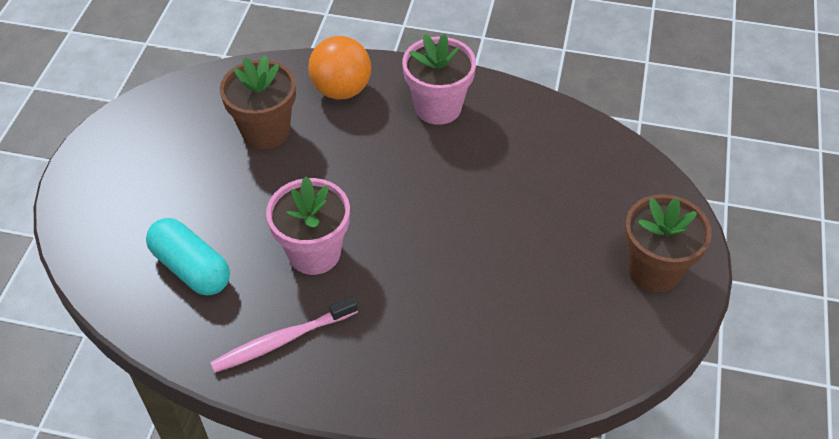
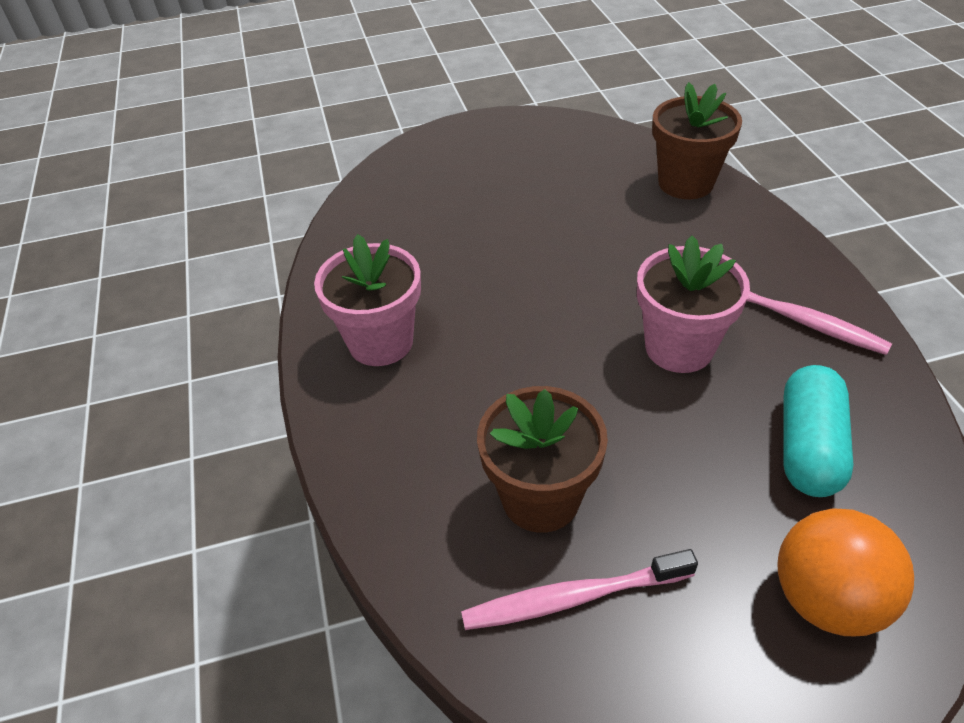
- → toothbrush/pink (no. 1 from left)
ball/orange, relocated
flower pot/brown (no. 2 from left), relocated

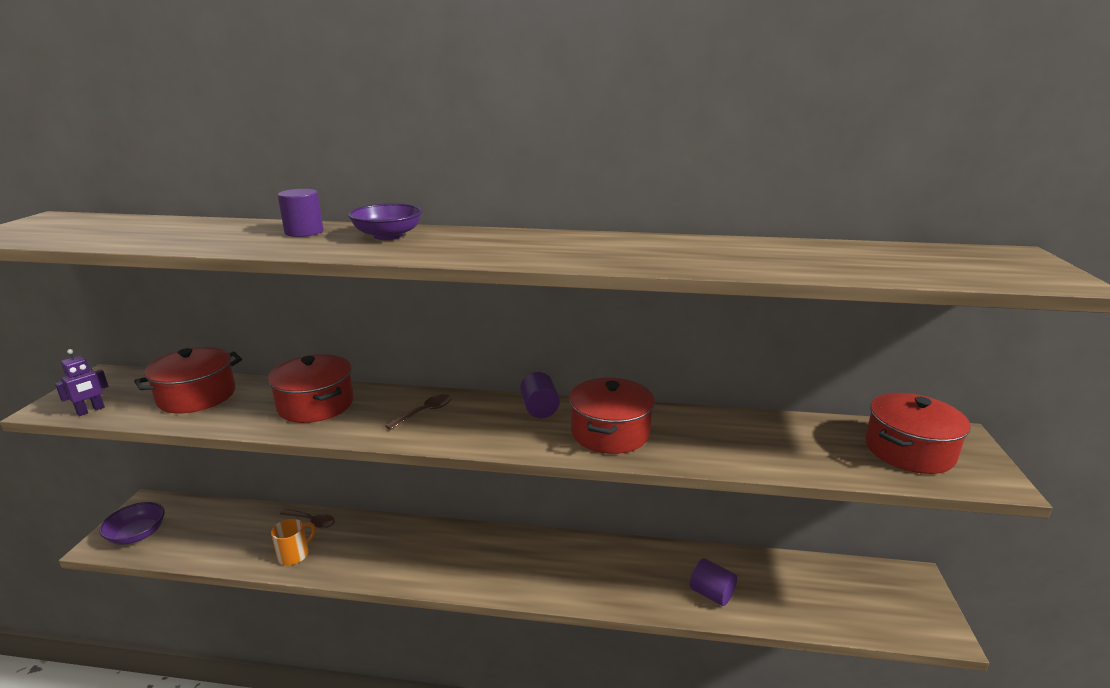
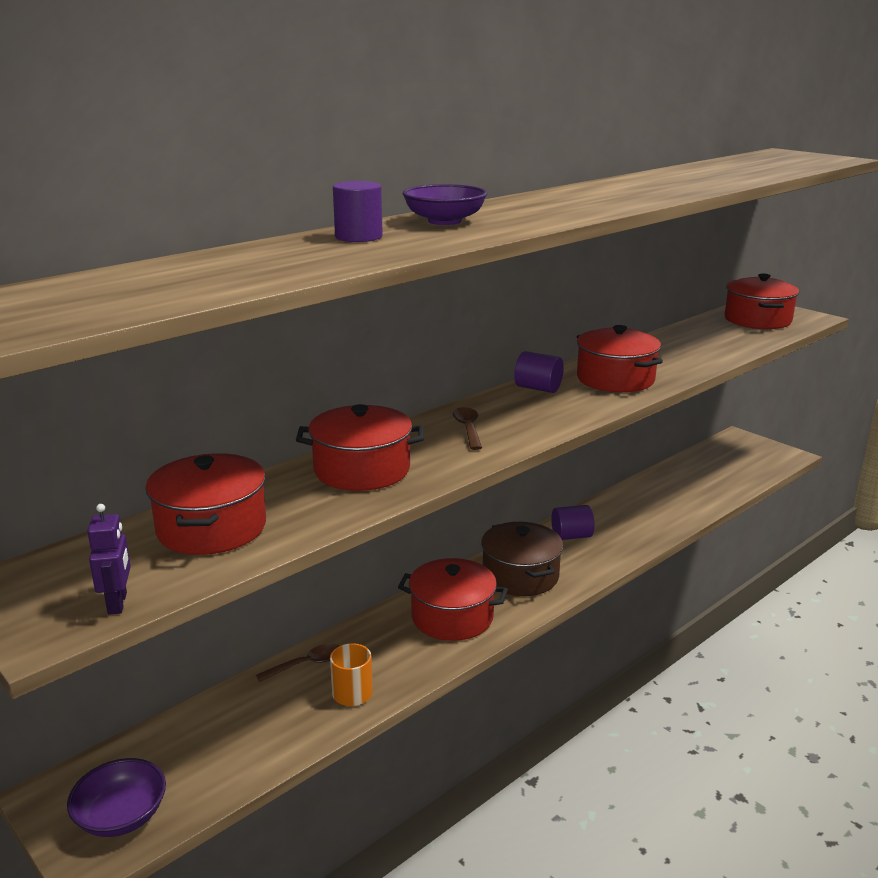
- → pot/red (no. 3 from left)
- → pot/brown
cylinder/purple (no. 3 from left), relocated

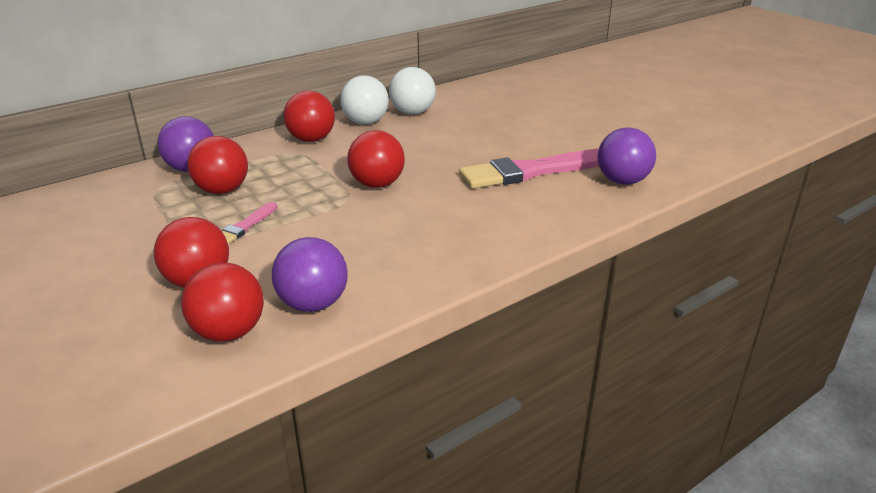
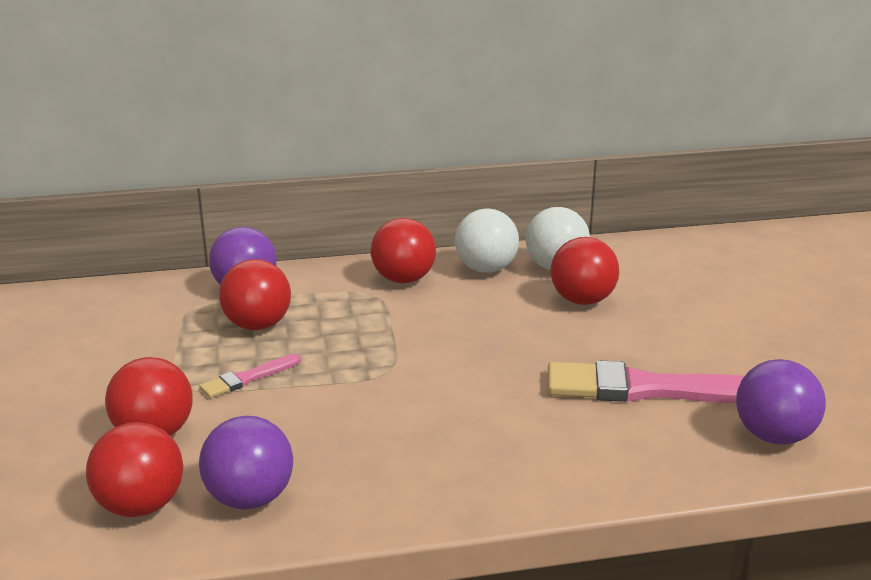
ball/red (no. 5 from left), relocated

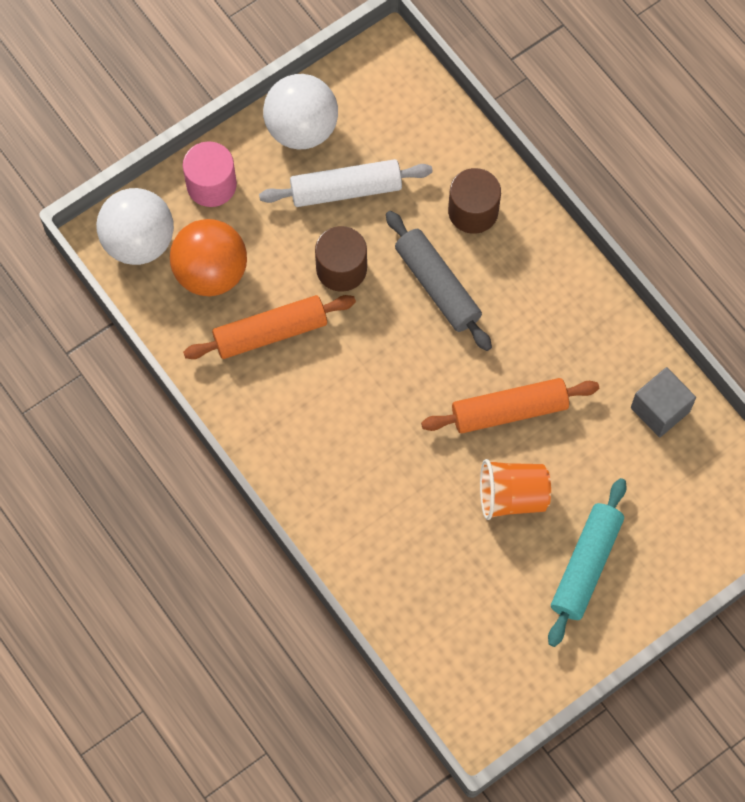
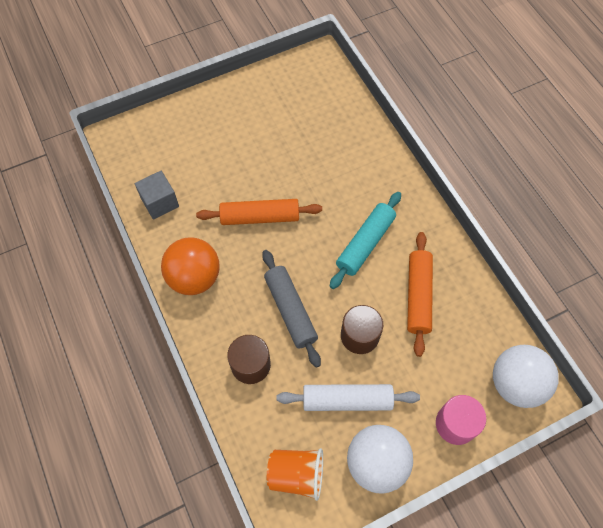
ball/orange, relocated
cup/orange, relocated
rolling pin/turquoise, relocated
rolling pin/orange (no. 1 from left in the first image) → rolling pin/orange (no. 2 from left), 75 degrees counterclockwise

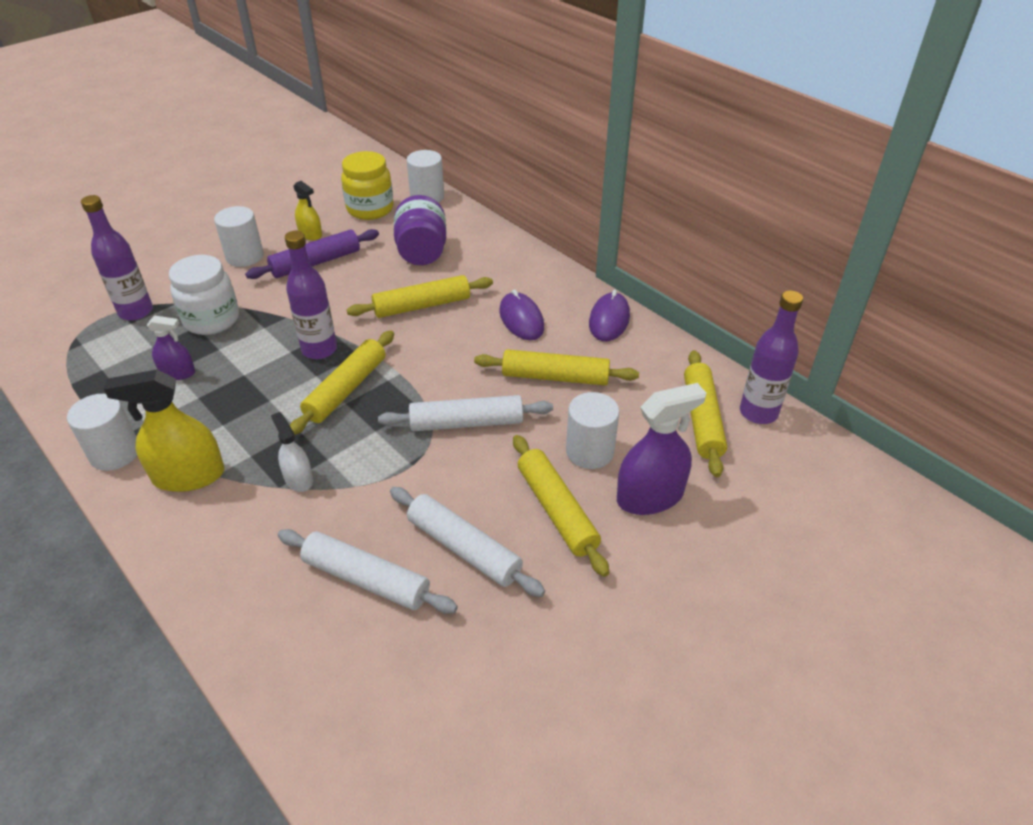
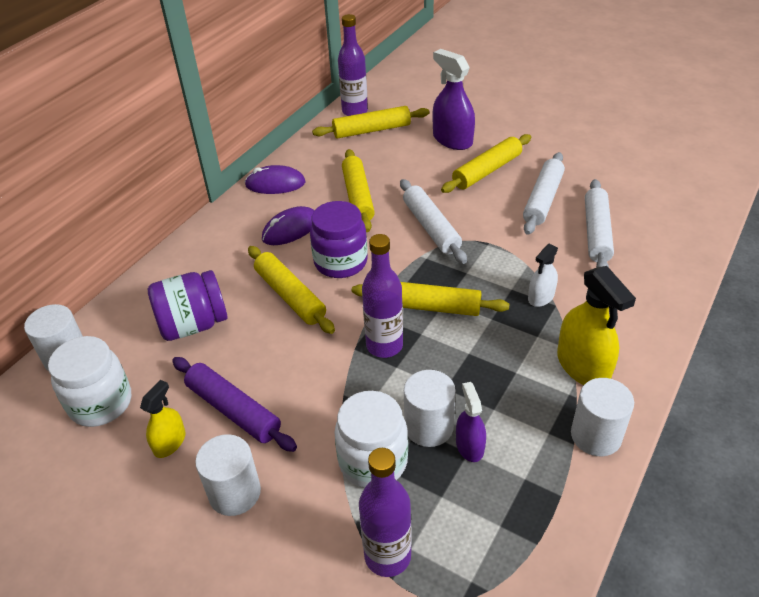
- → jar/purple (no. 2 from left)
cylinder/white (no. 4 from left in the first image) → cylinder/white (no. 3 from left), relocated
jar/yellow → jar/white (no. 1 from left)

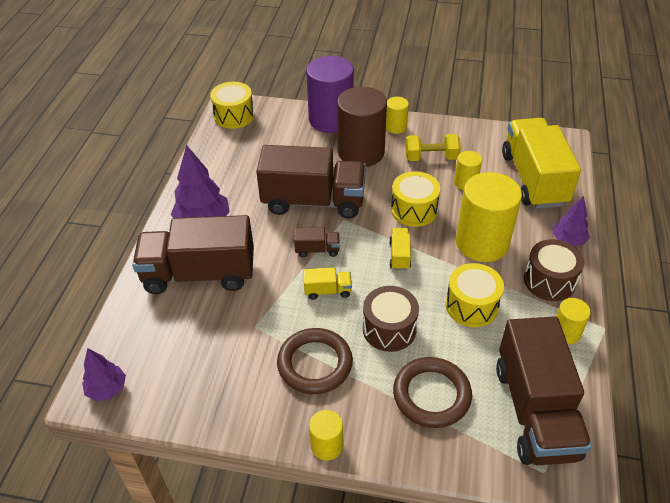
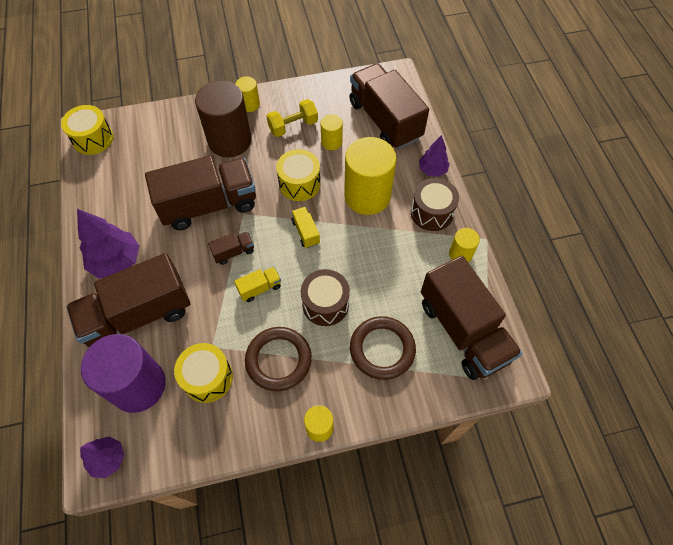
cylinder/purple, relocated
drum/yellow (no. 3 from left in the first image) → drum/yellow (no. 2 from left), relocated
truck/yellow (no. 3 from left) → truck/brown (no. 4 from left)

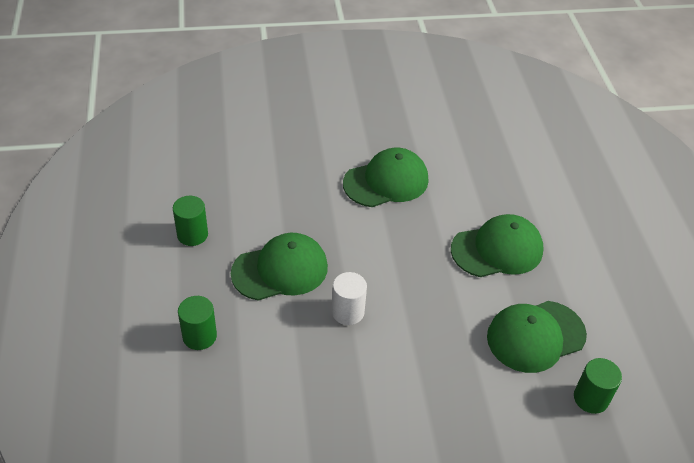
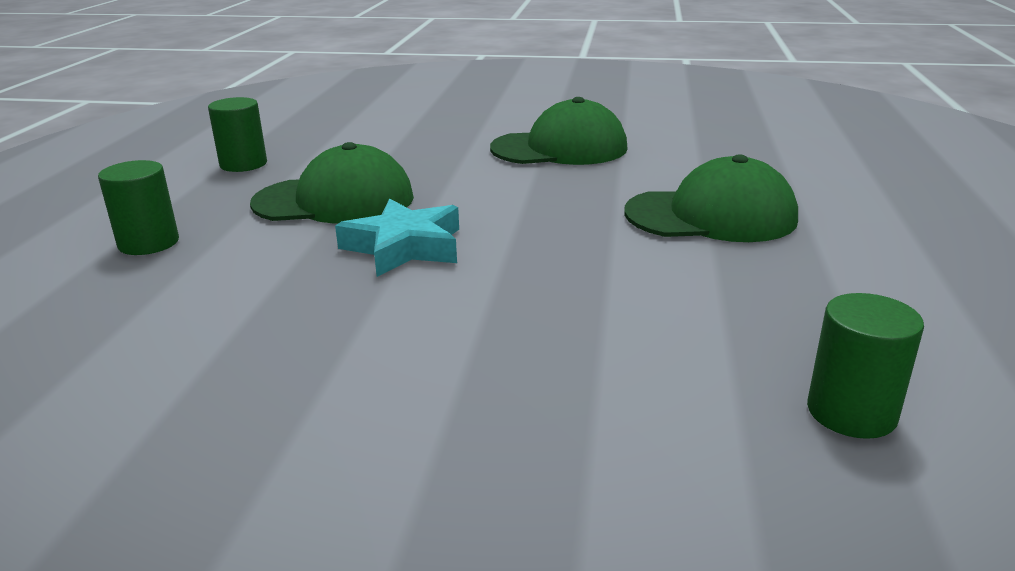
cap/green (no. 4 from left) → -
cylinder/white → star/turquoise

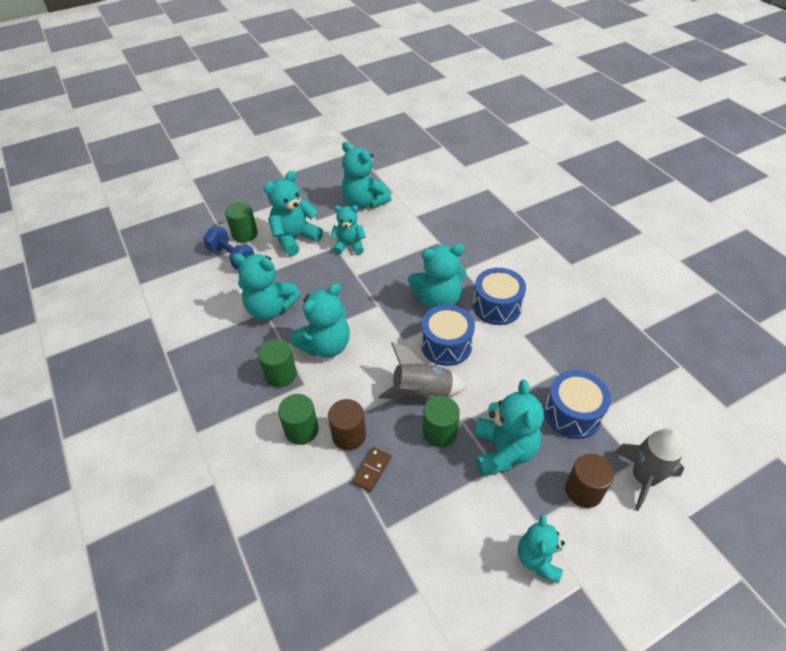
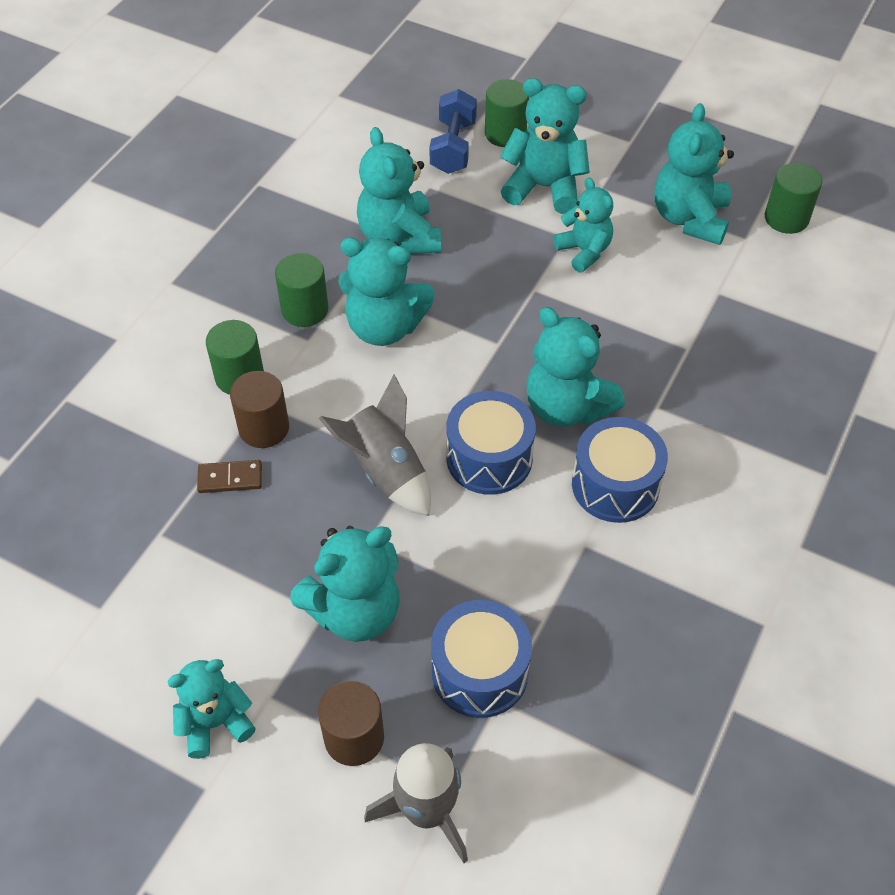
cylinder/green (no. 4 from left), relocated

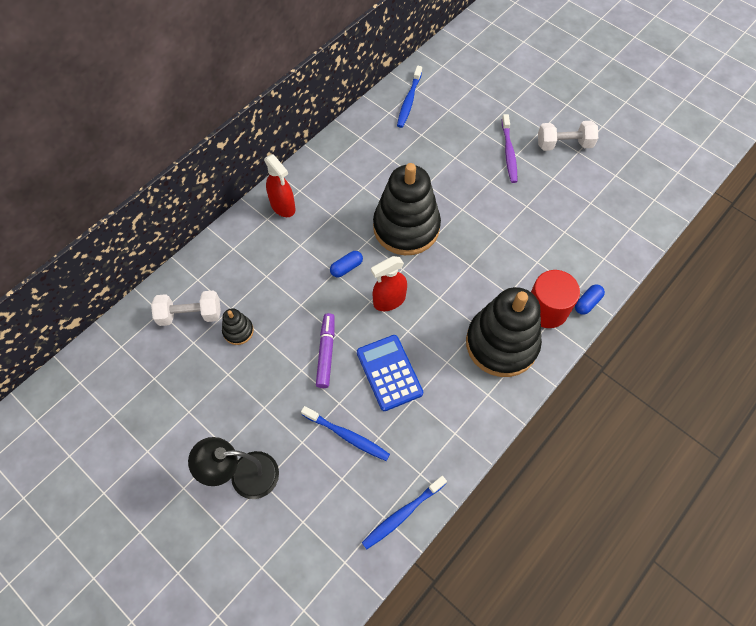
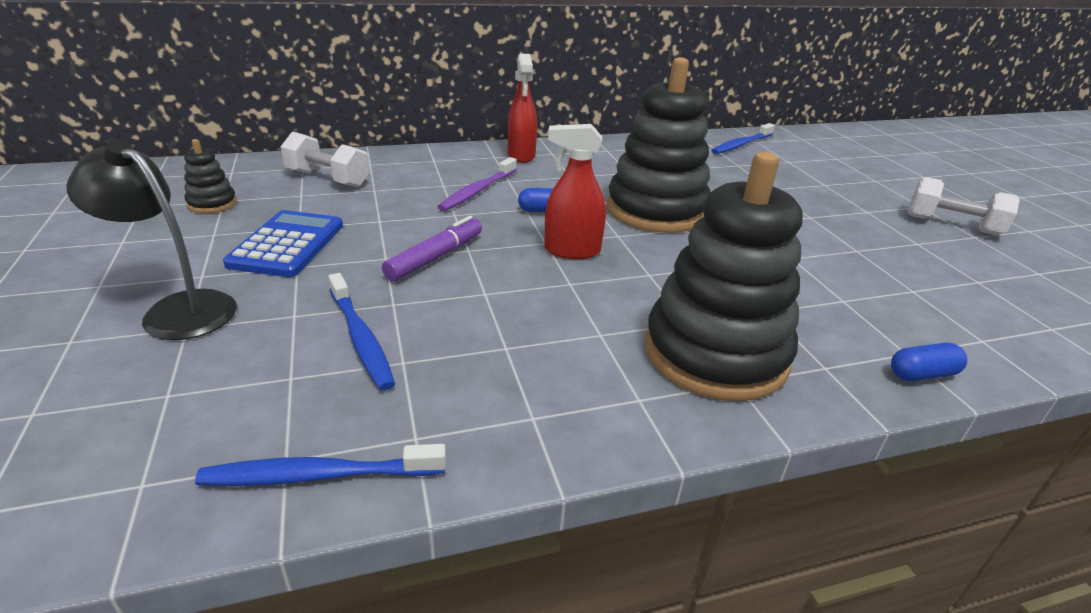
cylinder/red → -
stacking toy/black (no. 1 from left), relocated
calculator/blue, relocated
toothbrush/purple, relocated

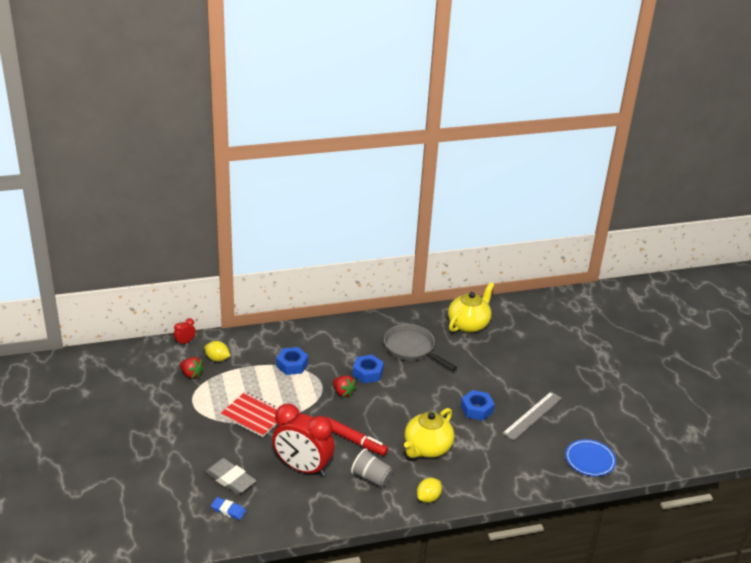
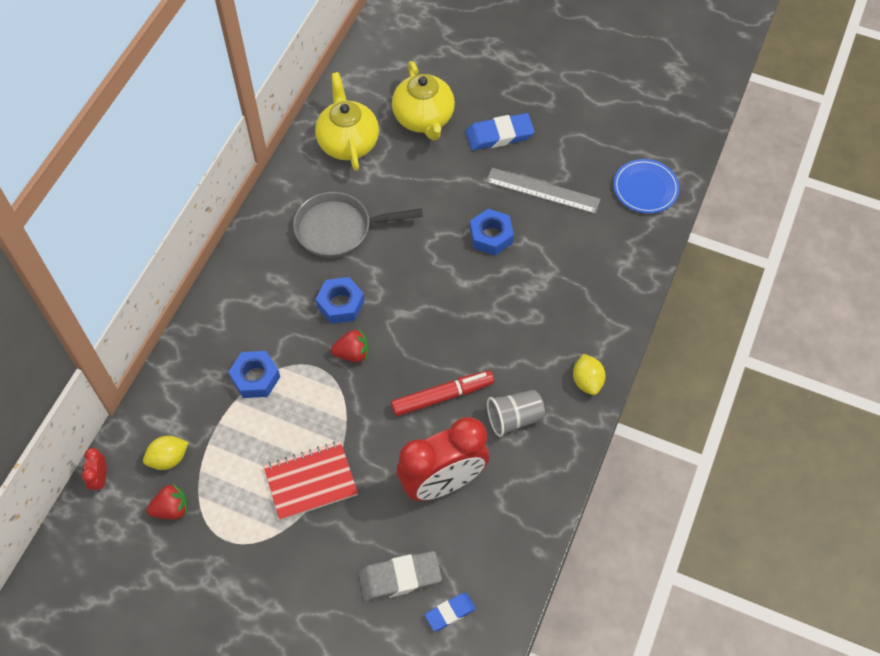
- → eraser/blue (no. 2 from left)
teapot/yellow (no. 1 from left in the first image) → teapot/yellow (no. 2 from left), relocated
ruler/grey, 60 degrees counterclockwise

